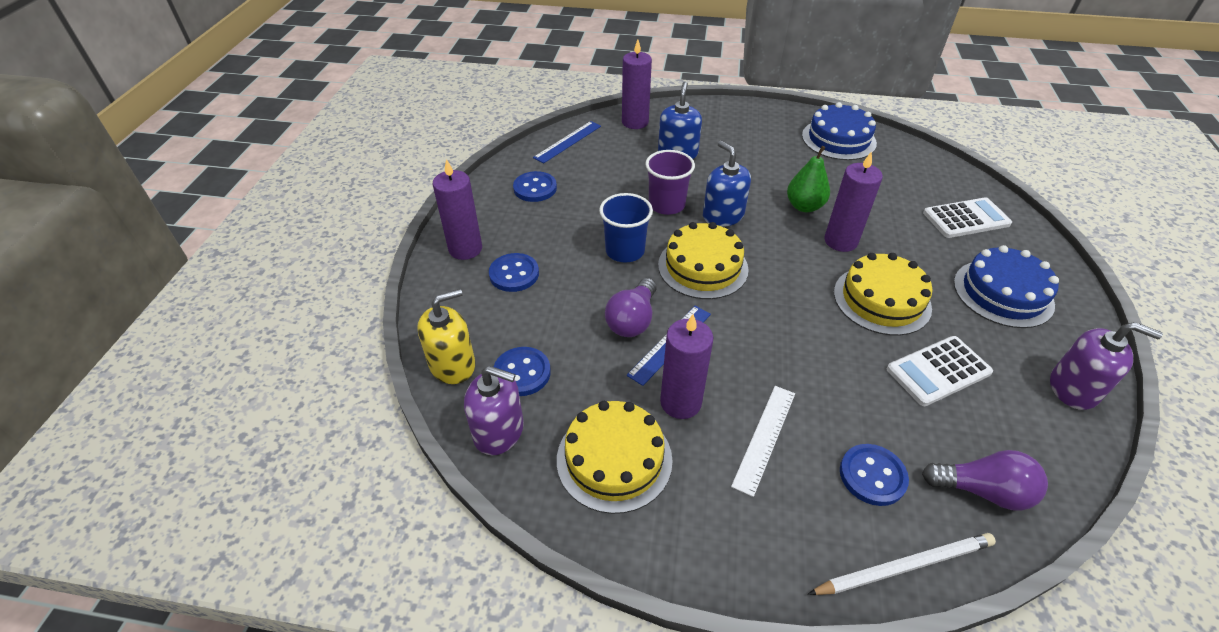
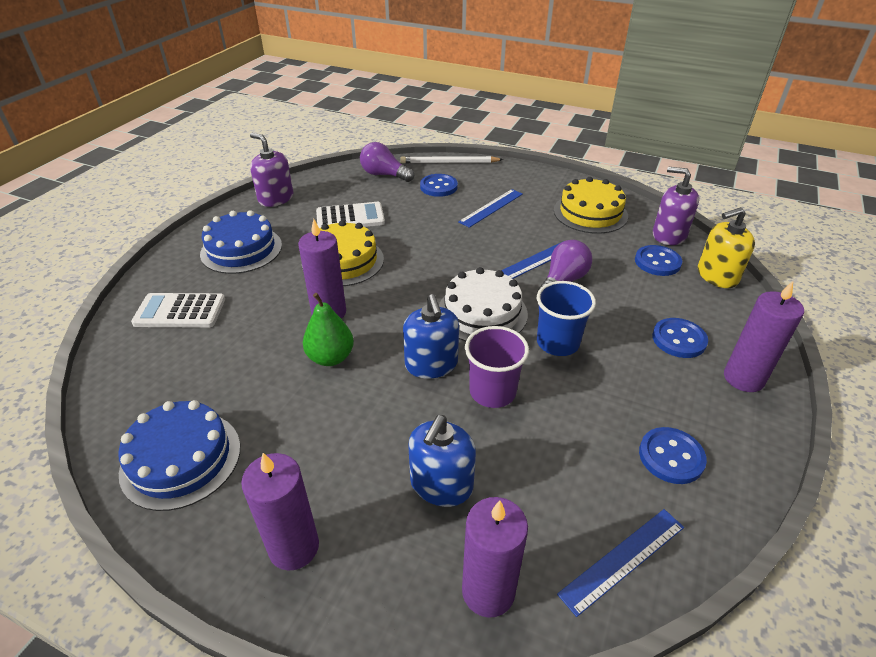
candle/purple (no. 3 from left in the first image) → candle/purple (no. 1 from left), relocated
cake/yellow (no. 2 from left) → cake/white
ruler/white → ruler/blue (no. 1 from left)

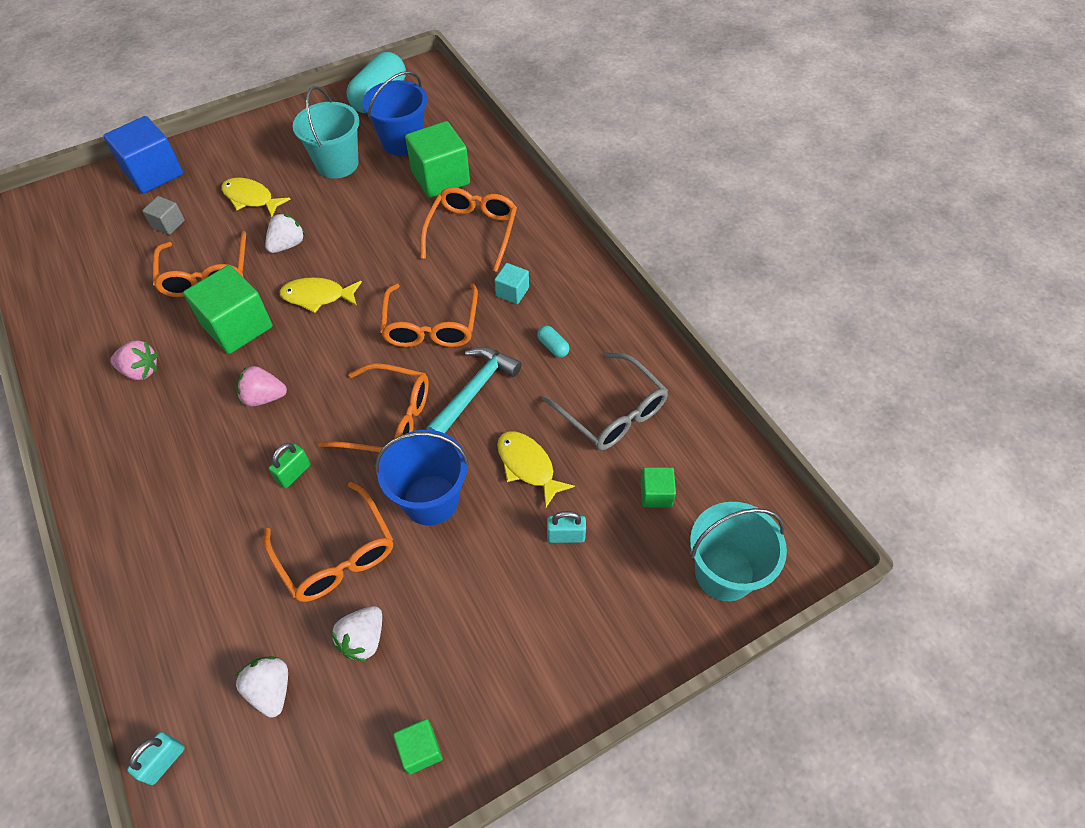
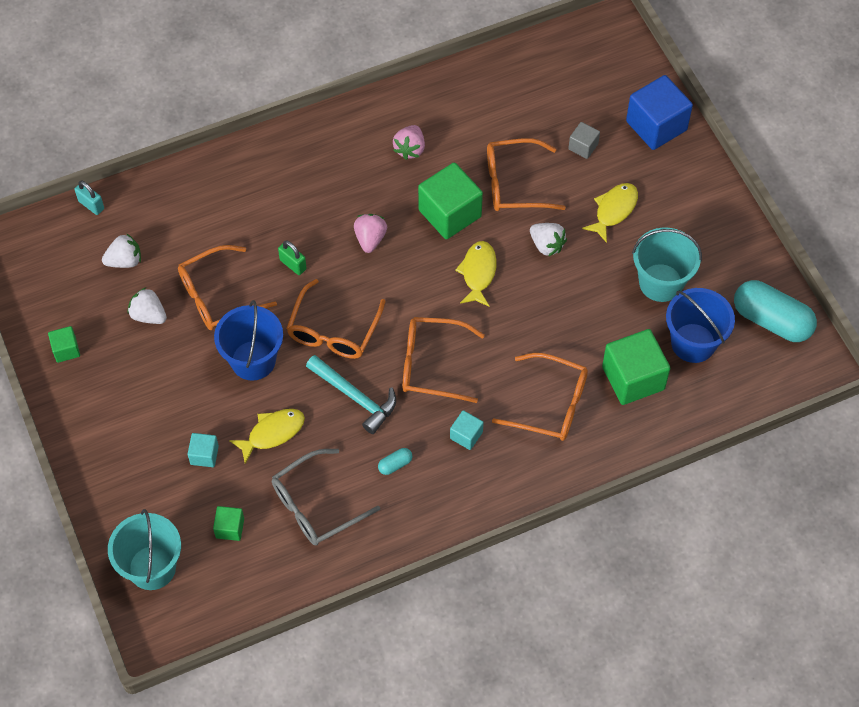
padlock/turquoise (no. 2 from left) → cube/turquoise (no. 1 from left)

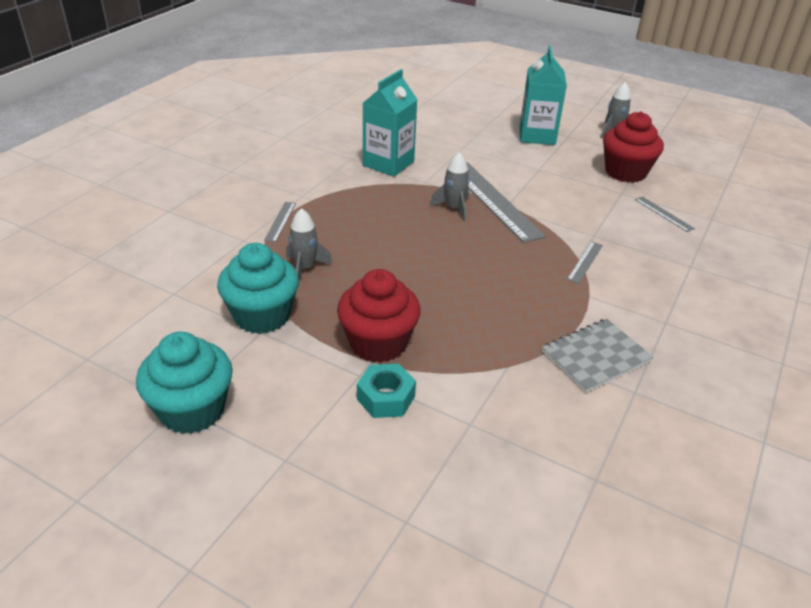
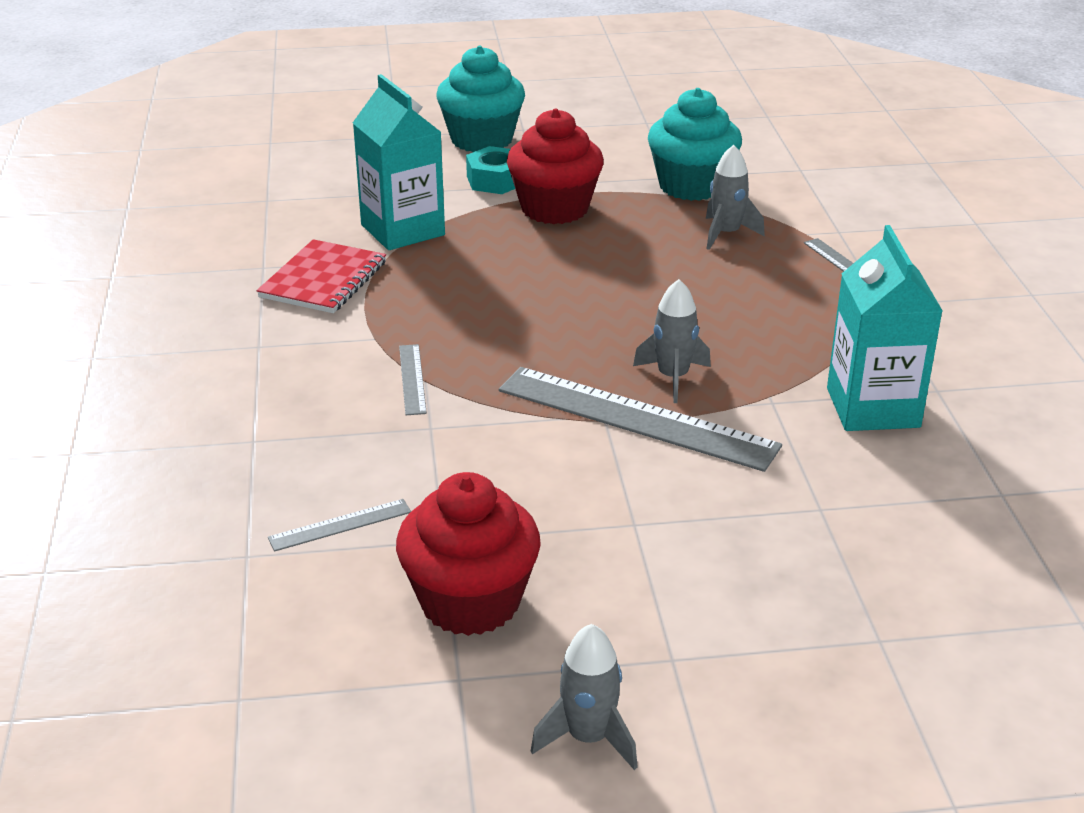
cupcake/turquoise (no. 1 from left), relocated
carton/turquoise (no. 2 from left in the first image) → carton/turquoise (no. 1 from left), relocated
notebook/grey → notebook/red
ruler/grey (no. 4 from left in the first image) → ruler/grey (no. 1 from left), 45 degrees counterclockwise

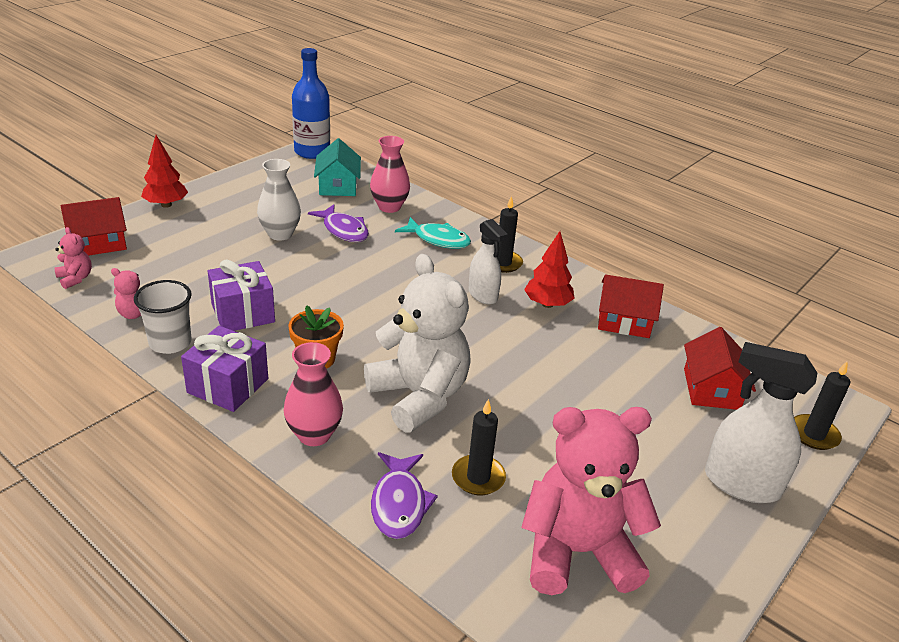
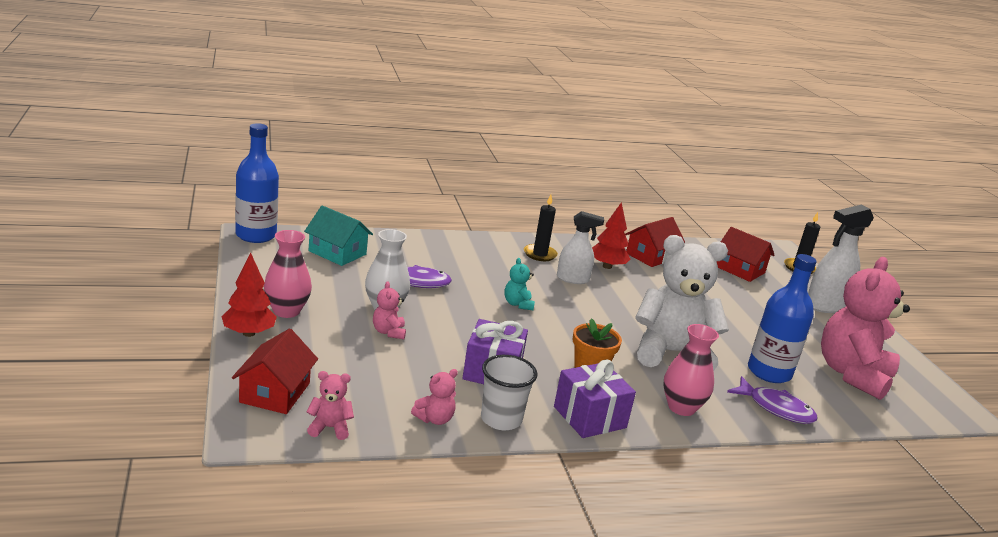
fish/turquoise → -
- → teddy bear/pink (no. 2 from left)
- → teddy bear/turquoise
vase/pink (no. 2 from left in the first image) → vase/pink (no. 1 from left), relocated
candle/black (no. 1 from left) → bottle/blue (no. 2 from left)

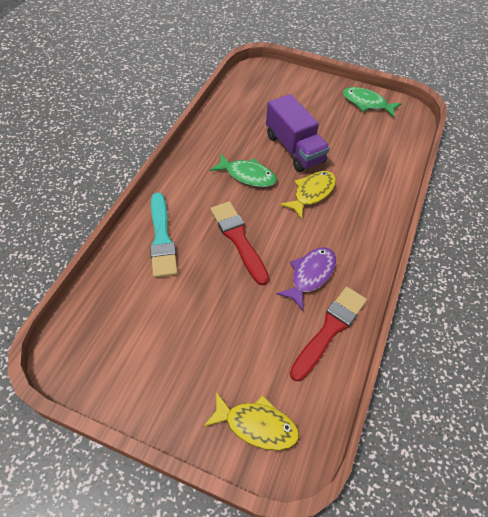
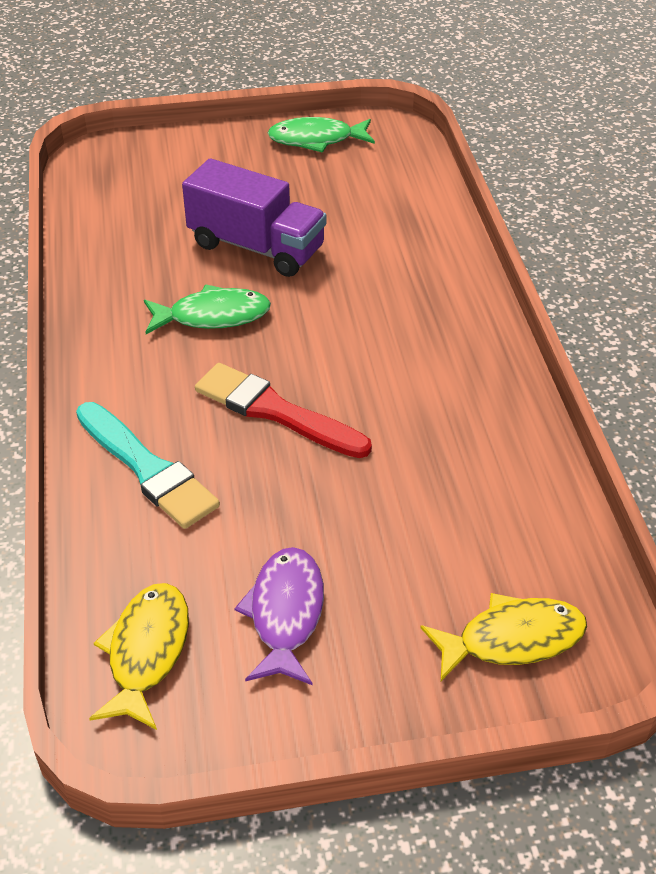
brush/red (no. 2 from left) → -
fish/purple, relocated
fish/yellow (no. 2 from left in the first image) → fish/yellow (no. 1 from left), relocated

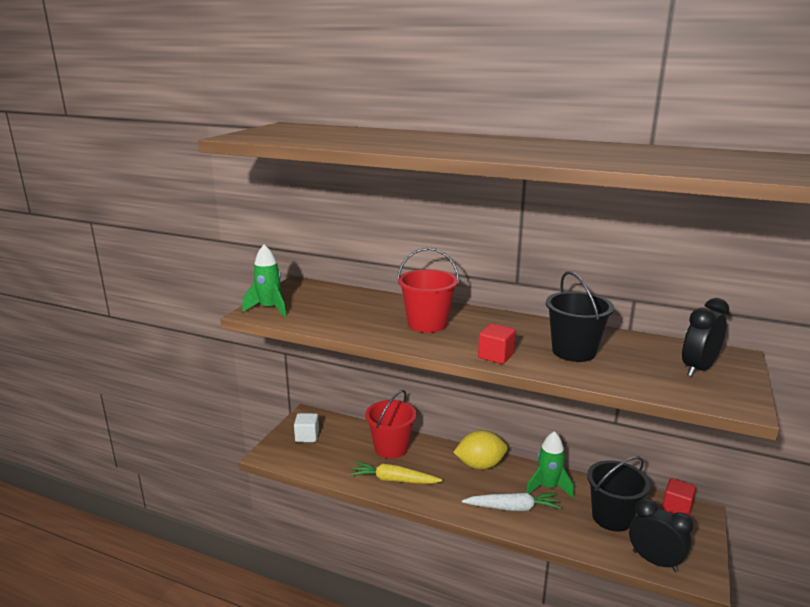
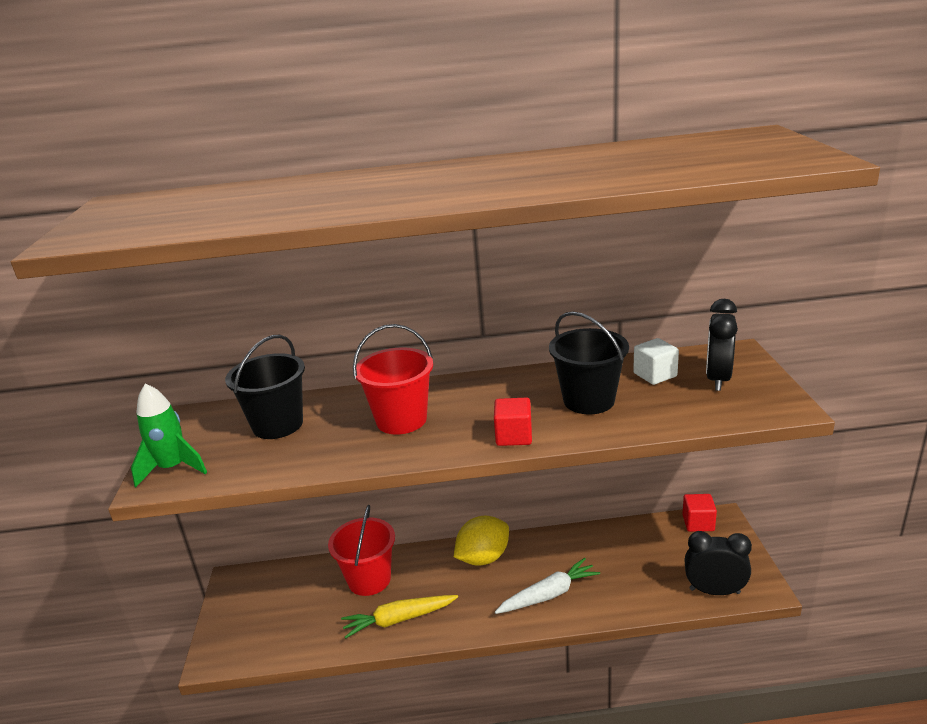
rocket/green (no. 2 from left) → -
cube/white, relocated
bucket/black (no. 2 from left in the first image) → bucket/black (no. 1 from left), relocated

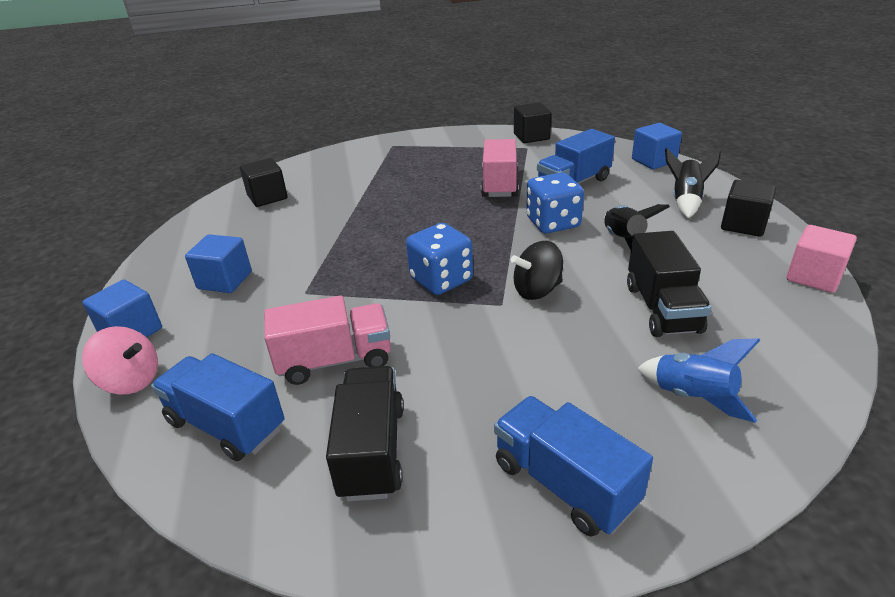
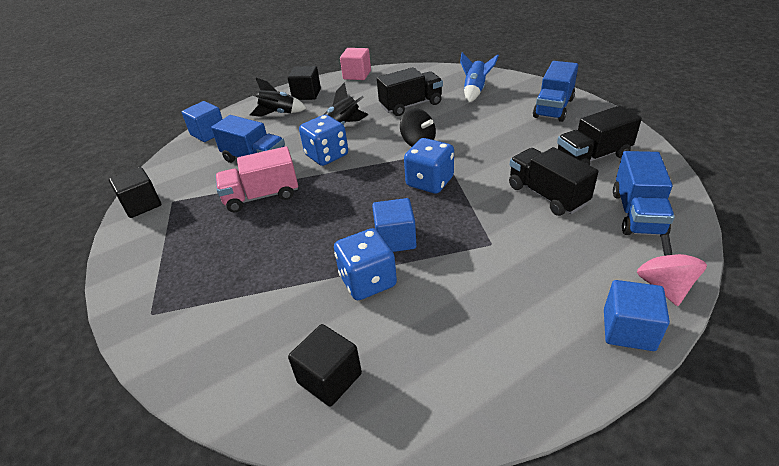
- → dice/blue (no. 2 from left)
cube/blue (no. 2 from left), relocated
truck/pink (no. 1 from left) → truck/black (no. 2 from left)

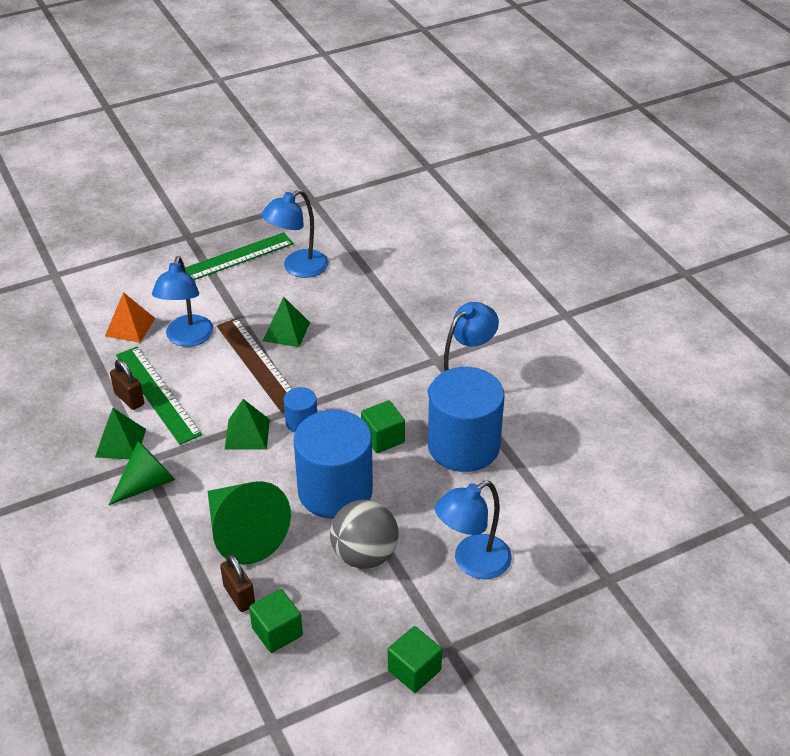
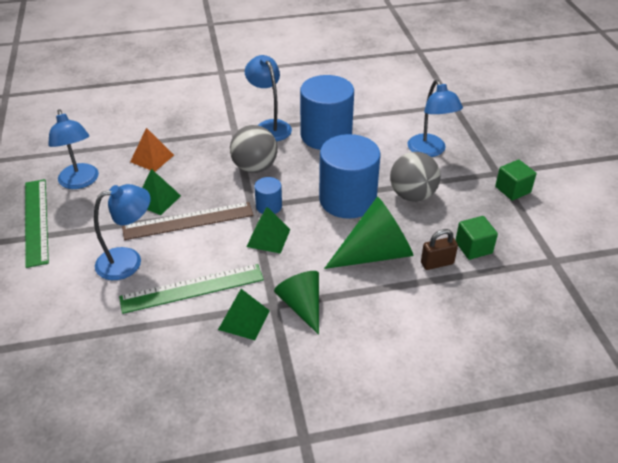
padlock/brown (no. 1 from left) → -
cube/green (no. 2 from left) → -
- → ball/grey (no. 1 from left)
pyramid/orange, relocated
lamp/blue (no. 1 from left in the first image) → lamp/blue (no. 2 from left), 45 degrees counterclockwise

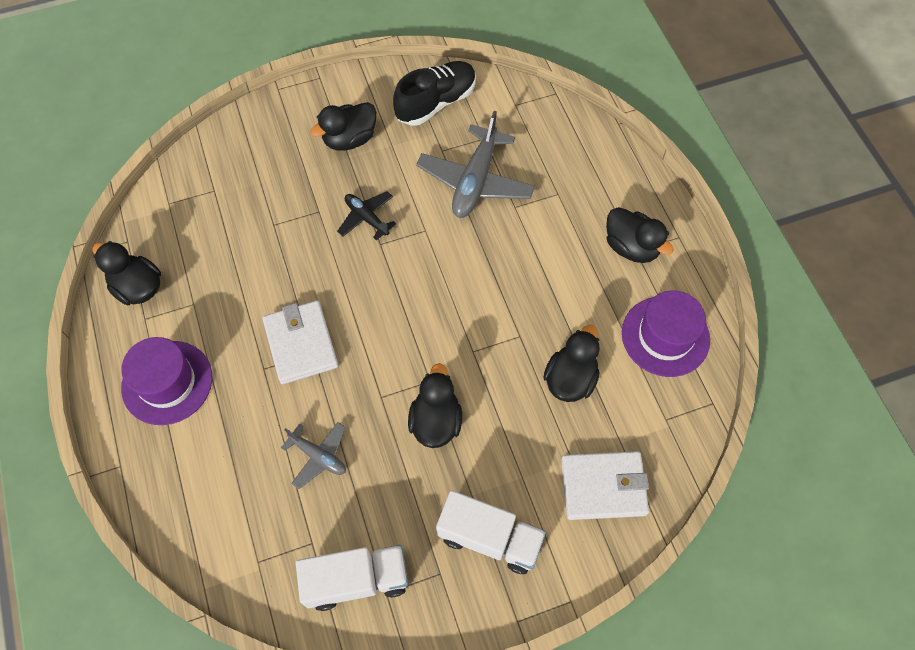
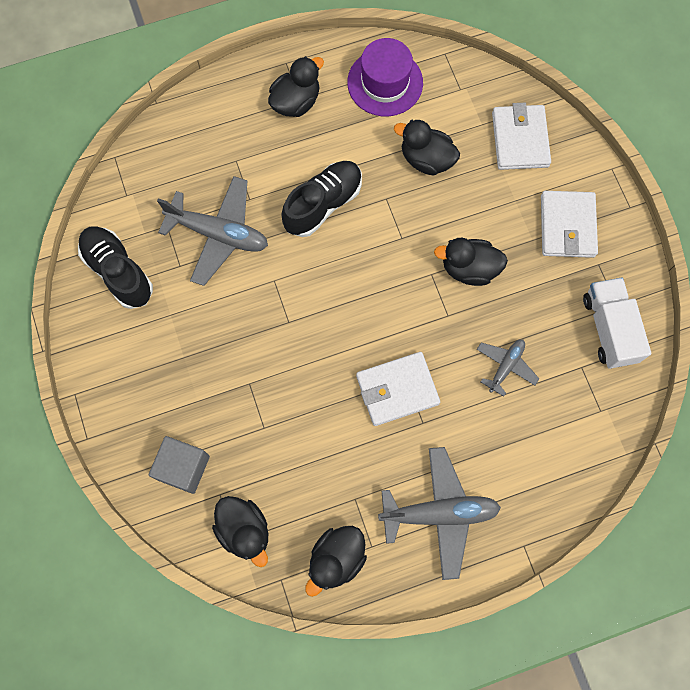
plane/black → -
- → cube/grey
- → shoe/black (no. 2 from left)
duck/black (no. 2 from left in the first image) → duck/black (no. 1 from left), relocated
hat/purple (no. 1 from left) → plane/grey (no. 2 from left)
truck/white (no. 2 from left) → wallet/white (no. 3 from left)

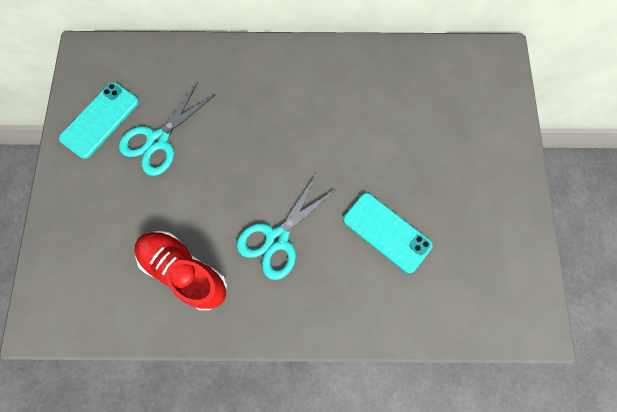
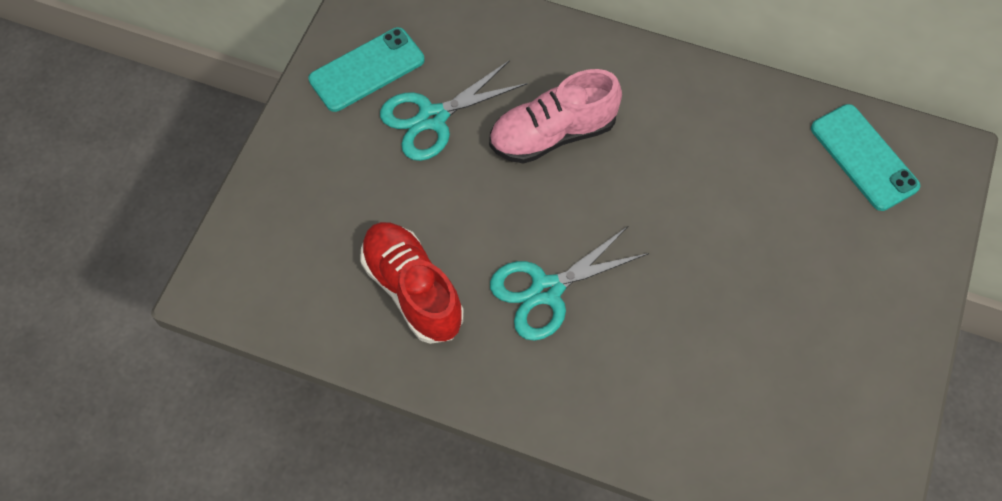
- → shoe/pink
phone/turquoise (no. 2 from left), relocated

